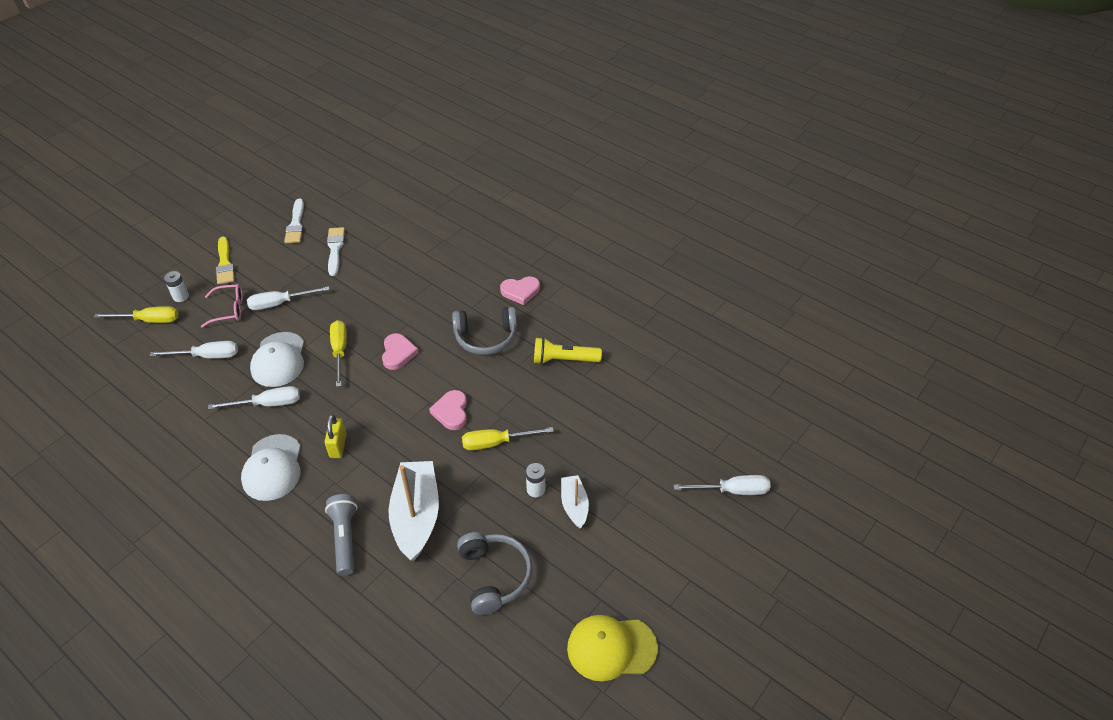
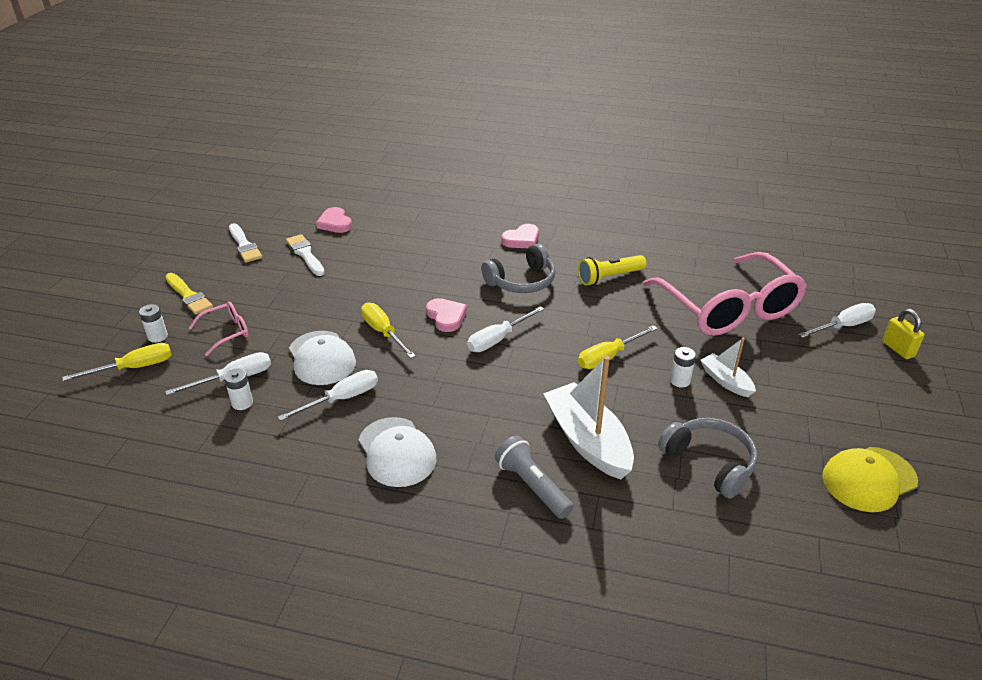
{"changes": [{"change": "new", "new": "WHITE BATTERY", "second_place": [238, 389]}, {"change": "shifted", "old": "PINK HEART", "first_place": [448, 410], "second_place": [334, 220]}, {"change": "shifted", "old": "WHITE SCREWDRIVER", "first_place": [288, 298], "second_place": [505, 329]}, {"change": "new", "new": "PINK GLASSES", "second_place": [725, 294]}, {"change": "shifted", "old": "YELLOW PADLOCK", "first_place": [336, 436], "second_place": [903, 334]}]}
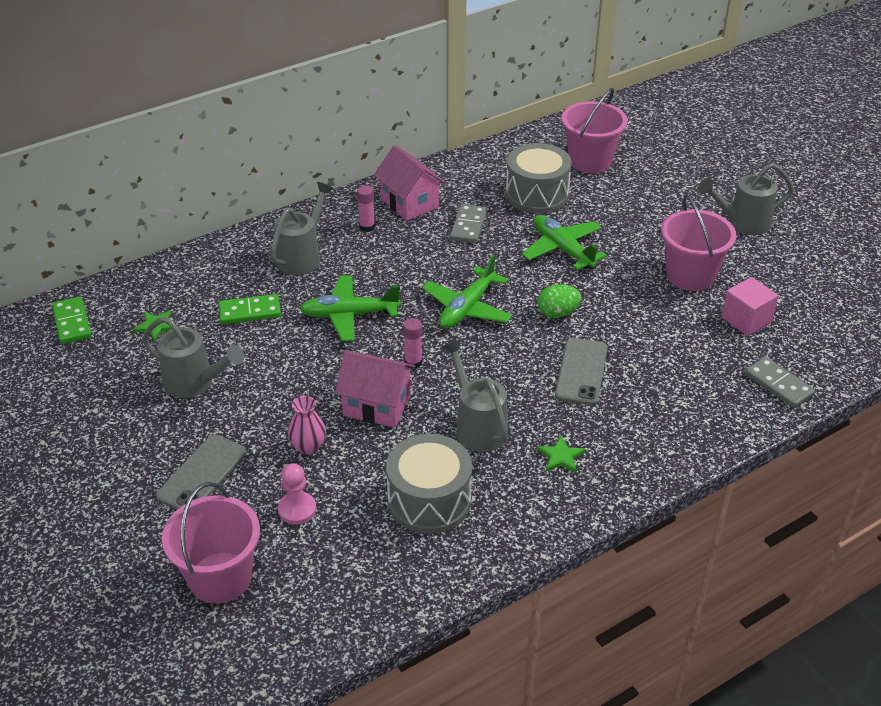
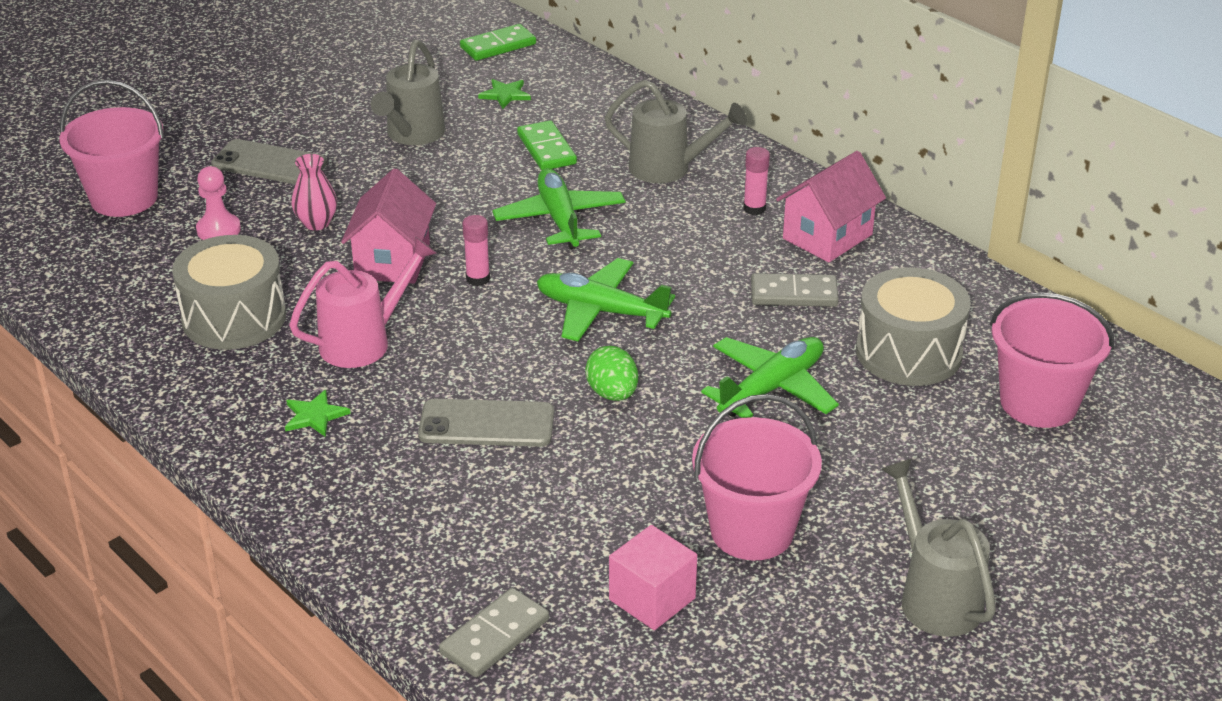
{"changes": [{"change": "repainted", "old": "GREY WATERING CAN", "new": "PINK WATERING CAN", "first_place": [475, 396], "second_place": [363, 302]}]}
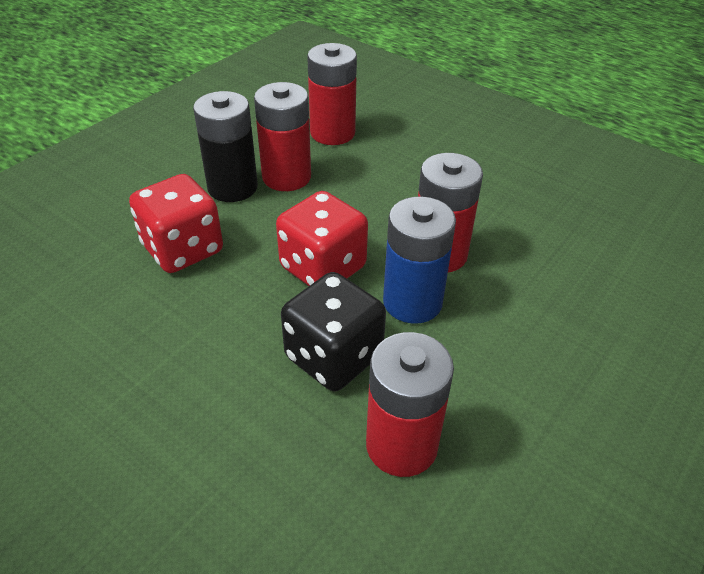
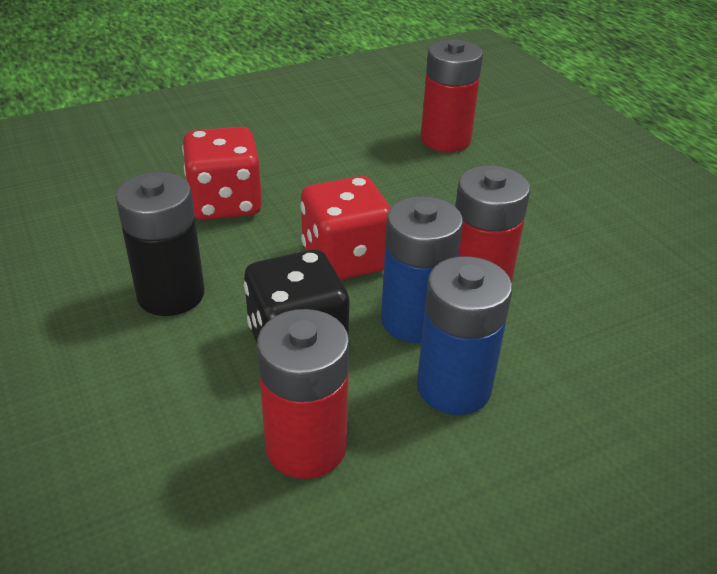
{"changes": [{"change": "shifted", "old": "BLACK BATTERY", "first_place": [225, 146], "second_place": [160, 244]}, {"change": "new", "new": "BLUE BATTERY", "second_place": [464, 335]}, {"change": "gone", "old": "RED BATTERY", "first_place": [282, 136]}]}
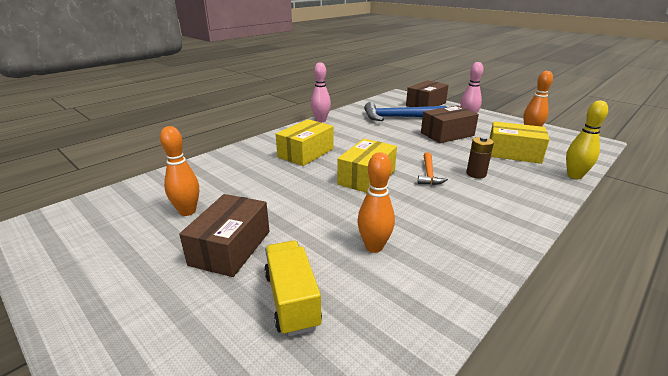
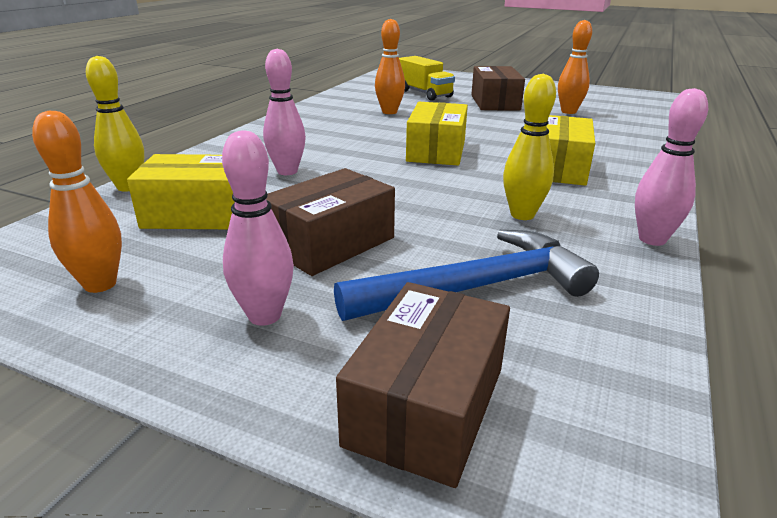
{"changes": [{"change": "swapped", "old": "BROWN BATTERY", "new": "PINK BOWLING PIN", "first_place": [480, 157], "second_place": [284, 112]}, {"change": "new", "new": "YELLOW BOWLING PIN", "second_place": [529, 147]}, {"change": "gone", "old": "ORANGE HAMMER", "first_place": [433, 168]}]}
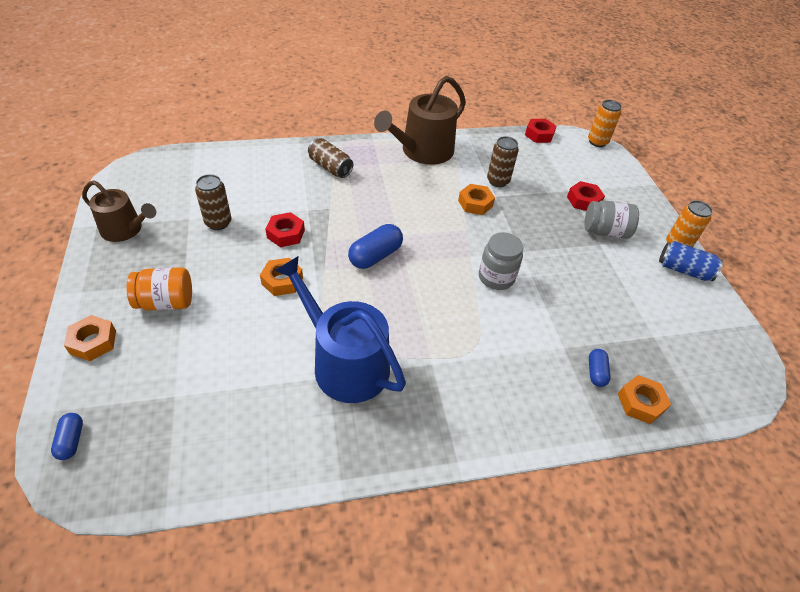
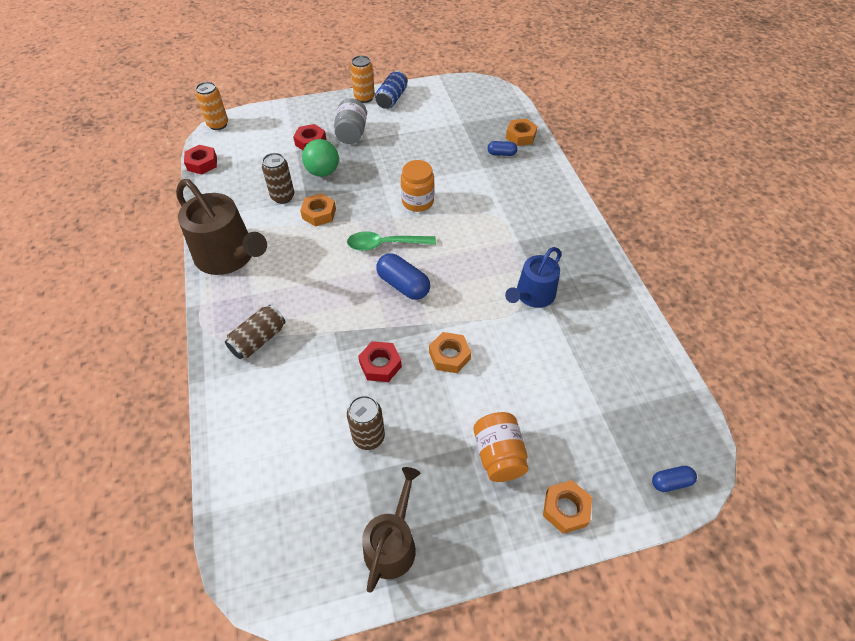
{"changes": [{"change": "new", "new": "GREEN BALL", "second_place": [320, 158]}, {"change": "new", "new": "GREEN SPOON", "second_place": [391, 241]}, {"change": "repainted", "old": "GREY JAR", "new": "ORANGE JAR", "first_place": [501, 261], "second_place": [417, 186]}, {"change": "scaled", "old": "BLUE WATERING CAN", "first_place": [340, 329], "second_place": [533, 277], "factor": 0.62}]}
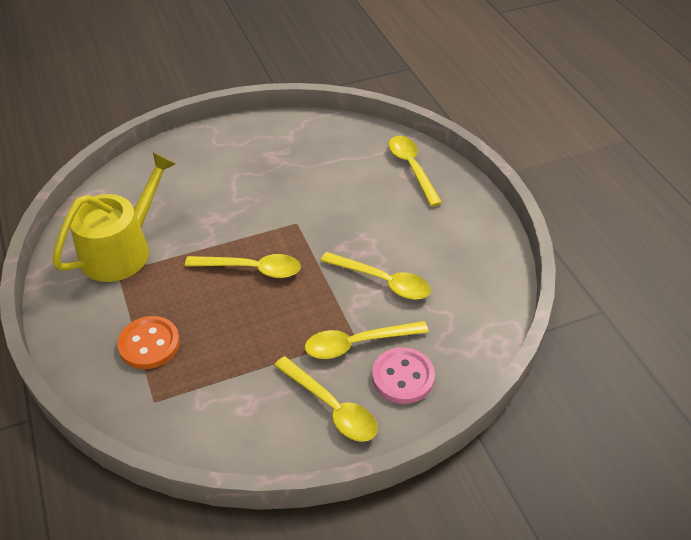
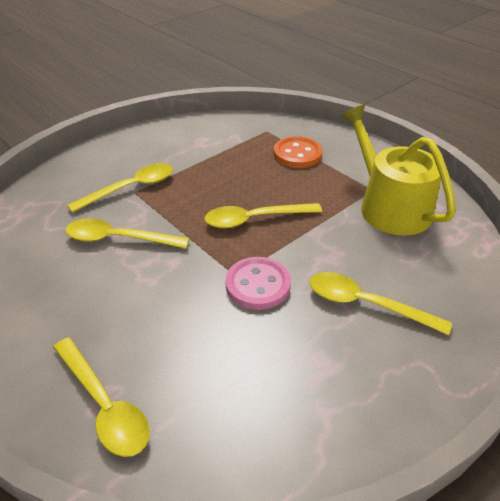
{"changes": [{"change": "shifted", "old": "PINK BUTTON", "first_place": [403, 375], "second_place": [258, 283]}, {"change": "shifted", "old": "YELLOW SPOON", "first_place": [326, 399], "second_place": [380, 303]}, {"change": "rotated", "old": "YELLOW WATERING CAN", "first_place": [114, 217], "second_place": [398, 170], "degrees": 135}]}
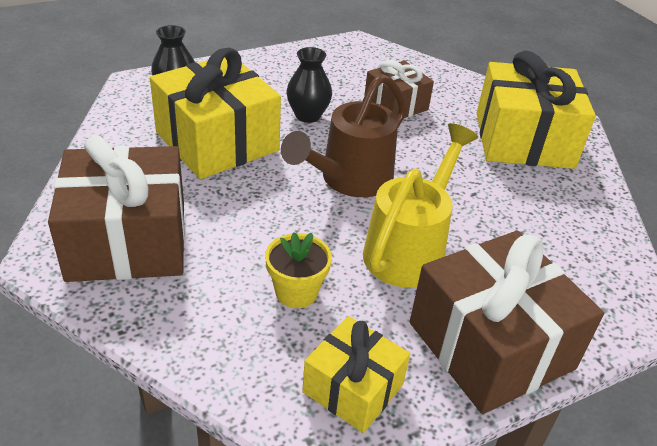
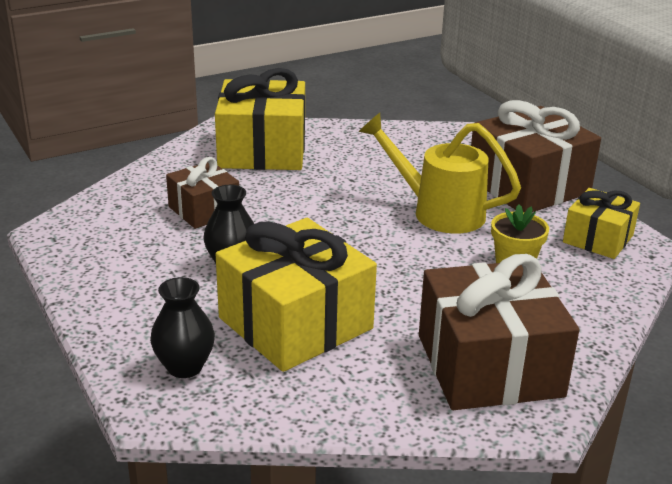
{"changes": [{"change": "gone", "old": "BROWN WATERING CAN", "first_place": [344, 135]}]}
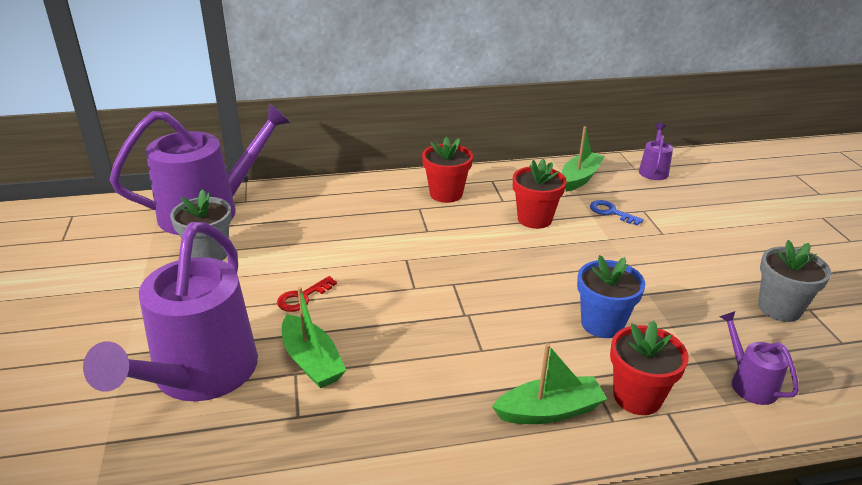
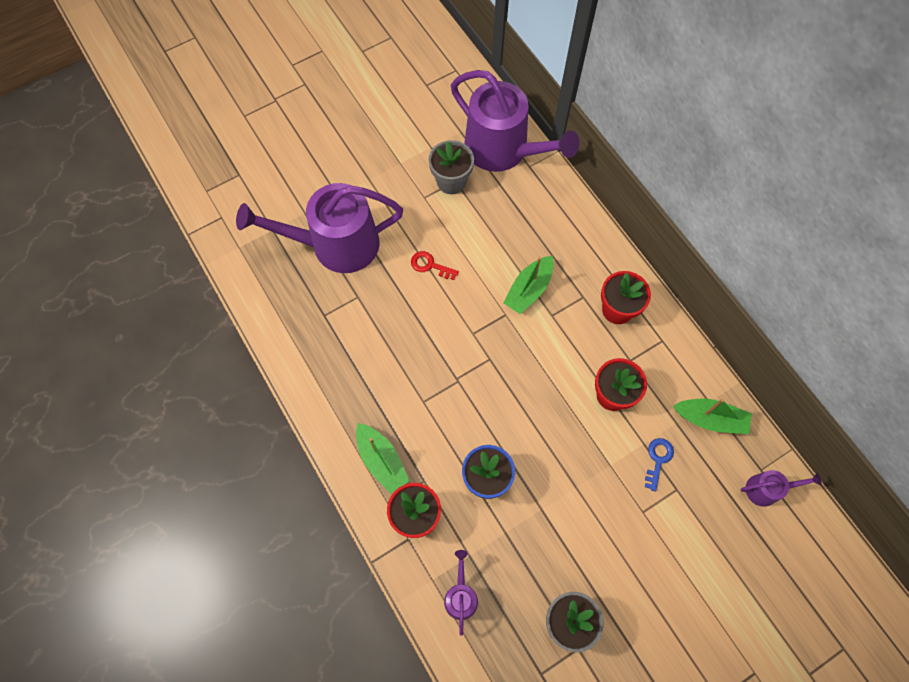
{"changes": [{"change": "rotated", "old": "PURPLE WATERING CAN", "first_place": [759, 358], "second_place": [461, 593], "degrees": -45}, {"change": "shifted", "old": "GREEN BOAT", "first_place": [314, 337], "second_place": [528, 285]}]}
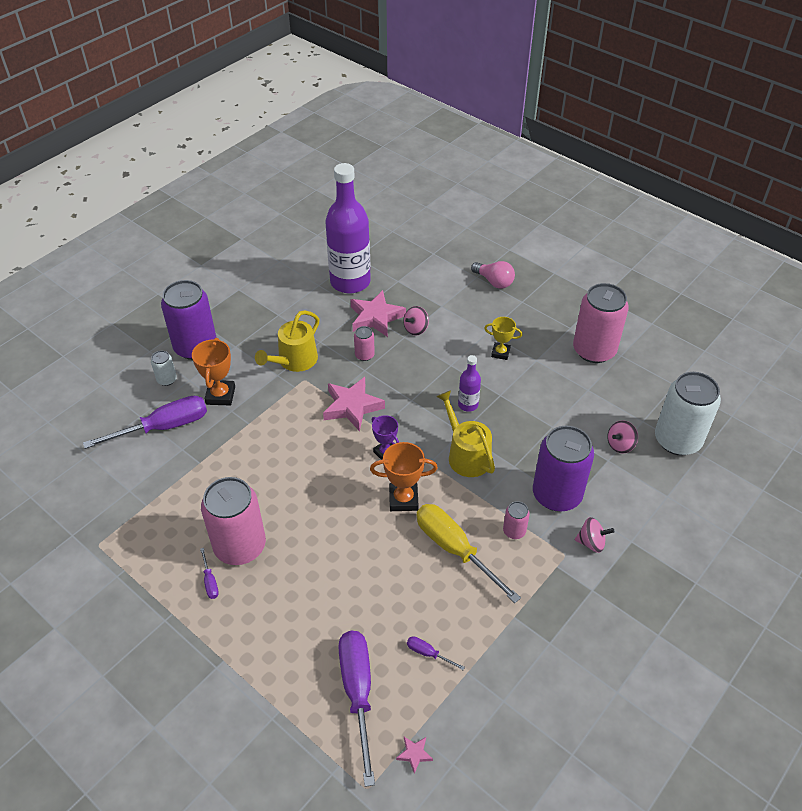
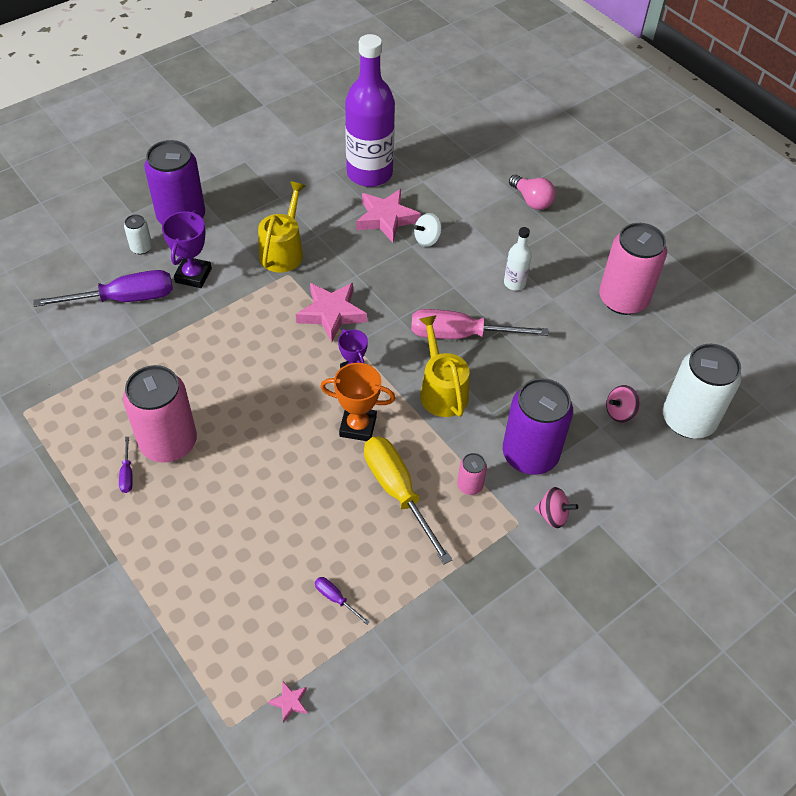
{"changes": [{"change": "repainted", "old": "ORANGE TROPHY", "new": "PURPLE TROPHY", "first_place": [213, 372], "second_place": [187, 249]}, {"change": "rotated", "old": "YELLOW WATERING CAN", "first_place": [287, 341], "second_place": [282, 226], "degrees": 150}, {"change": "swapped", "old": "PURPLE BOTTLE", "new": "PINK SCREWDRIVER", "first_place": [469, 383], "second_place": [480, 324]}, {"change": "repainted", "old": "PINK SPINNING TOP", "new": "WHITE SPINNING TOP", "first_place": [416, 321], "second_place": [428, 230]}, {"change": "swapped", "old": "YELLOW TROPHY", "new": "WHITE BOTTLE", "first_place": [503, 338], "second_place": [518, 258]}, {"change": "gone", "old": "PURPLE SCREWDRIVER", "first_place": [356, 709]}, {"change": "gone", "old": "PINK CAN", "first_place": [364, 343]}]}
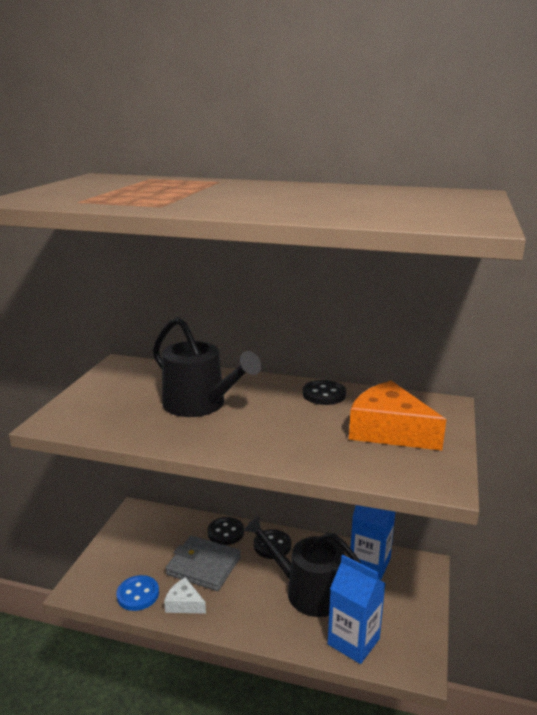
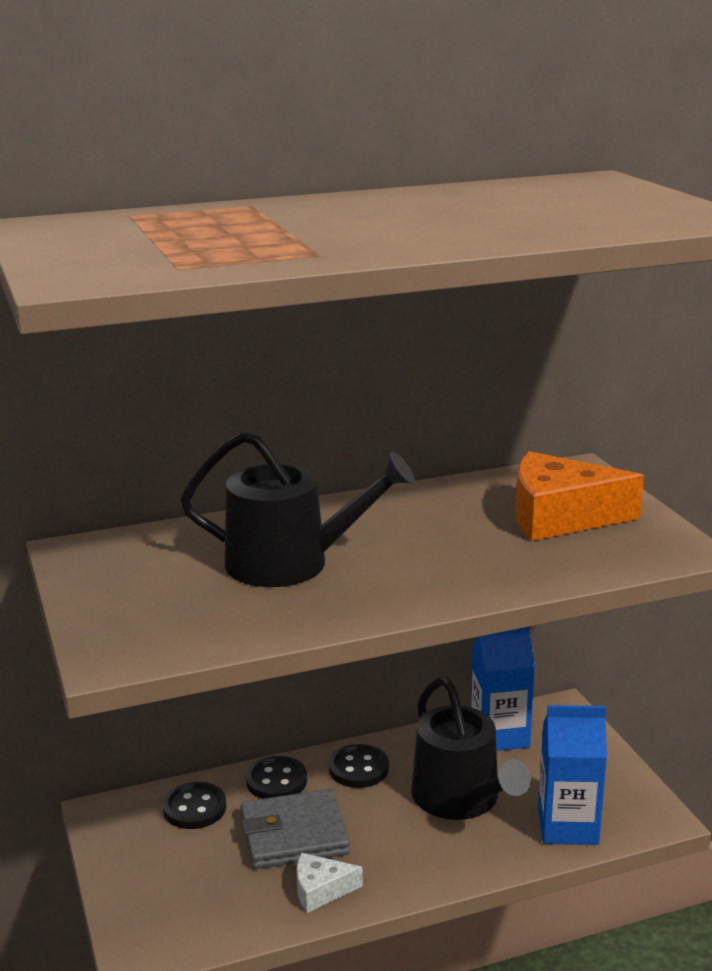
{"changes": [{"change": "shifted", "old": "BLACK BUTTON", "first_place": [324, 392], "second_place": [194, 805]}, {"change": "rotated", "old": "BLACK WATERING CAN", "first_place": [302, 566], "second_place": [471, 748], "degrees": -105}, {"change": "gone", "old": "BLUE BUTTON", "first_place": [137, 593]}]}
